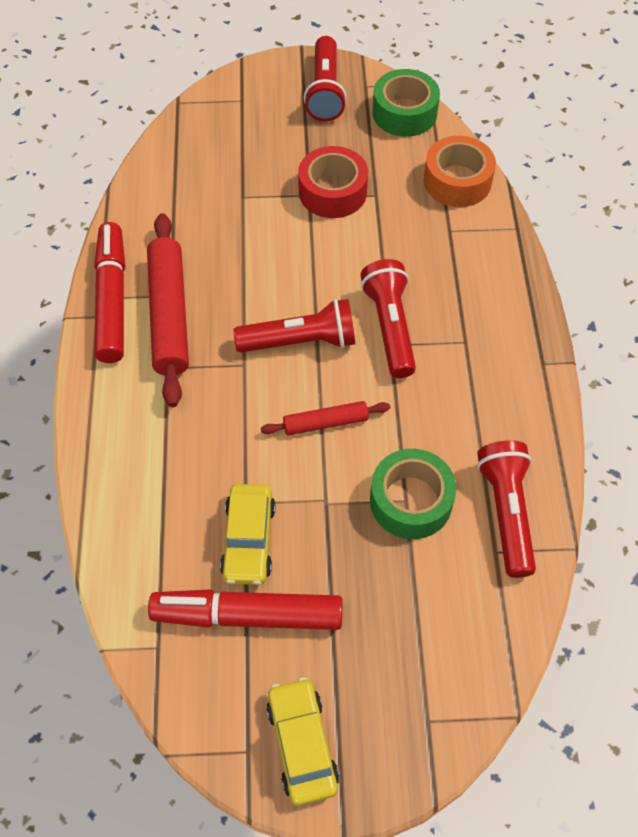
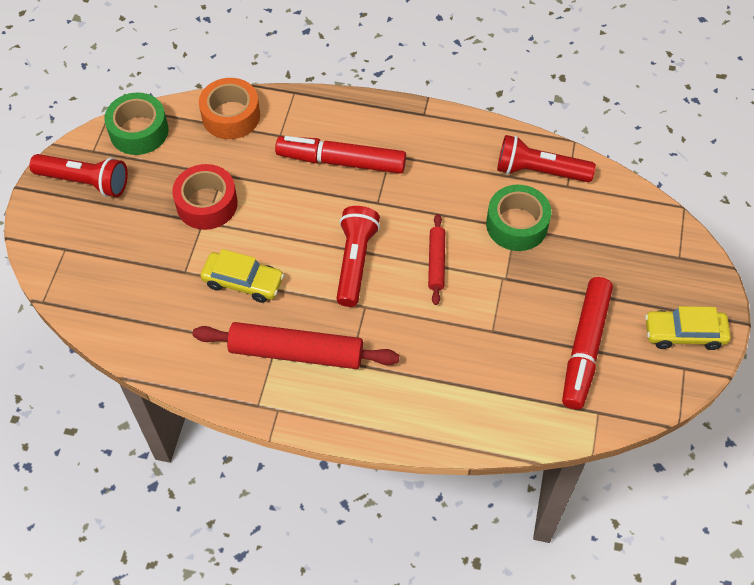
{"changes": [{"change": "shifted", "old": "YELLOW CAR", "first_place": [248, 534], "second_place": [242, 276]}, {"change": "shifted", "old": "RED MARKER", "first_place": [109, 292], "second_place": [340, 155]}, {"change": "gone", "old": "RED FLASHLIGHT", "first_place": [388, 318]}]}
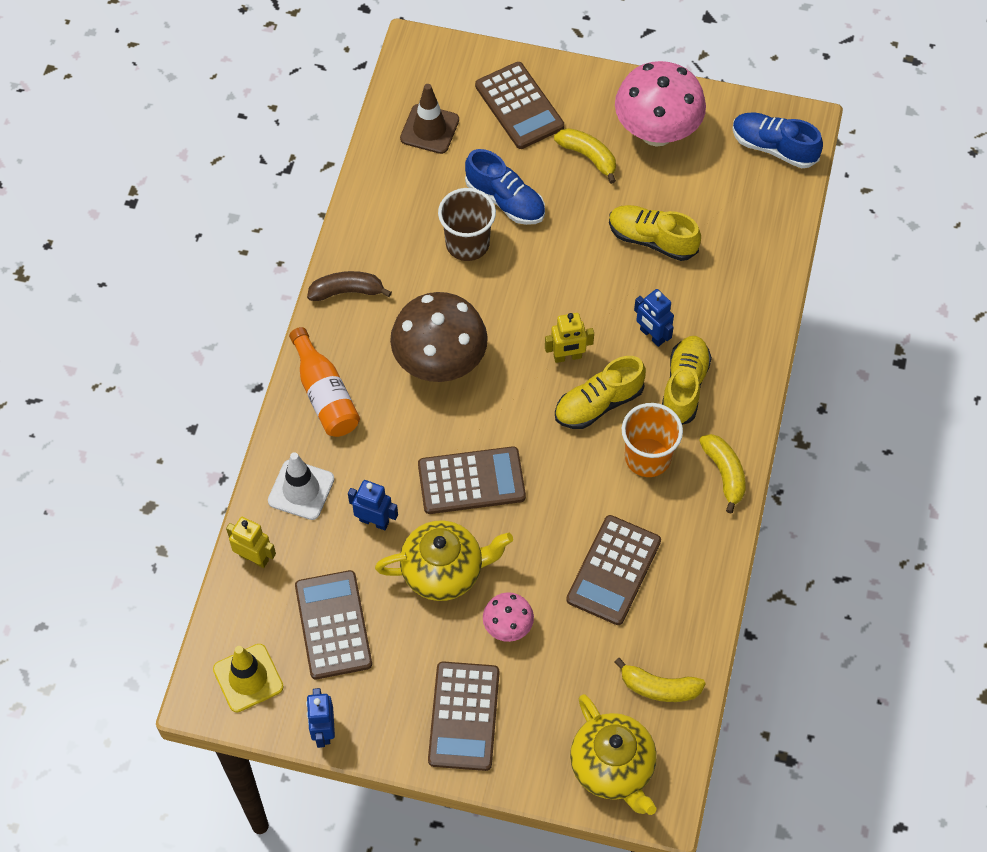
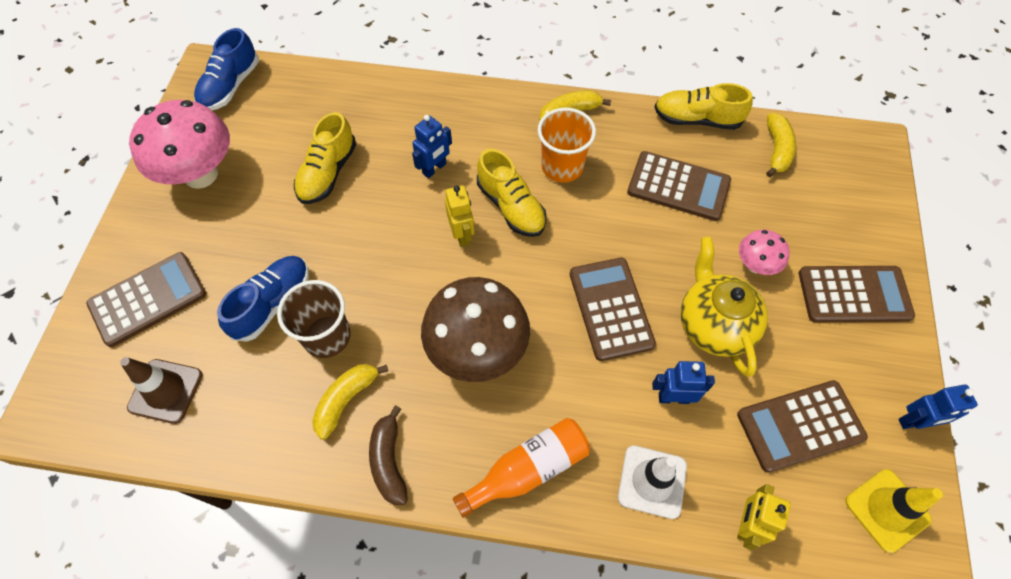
{"changes": [{"change": "shifted", "old": "YELLOW BANANA", "first_place": [585, 156], "second_place": [350, 402]}, {"change": "rotated", "old": "BLUE ROBOT", "first_place": [373, 505], "second_place": [683, 382], "degrees": 75}, {"change": "shifted", "old": "YELLOW SHOE", "first_place": [687, 380], "second_place": [704, 106]}, {"change": "gone", "old": "YELLOW TEAPOT", "first_place": [613, 754]}]}
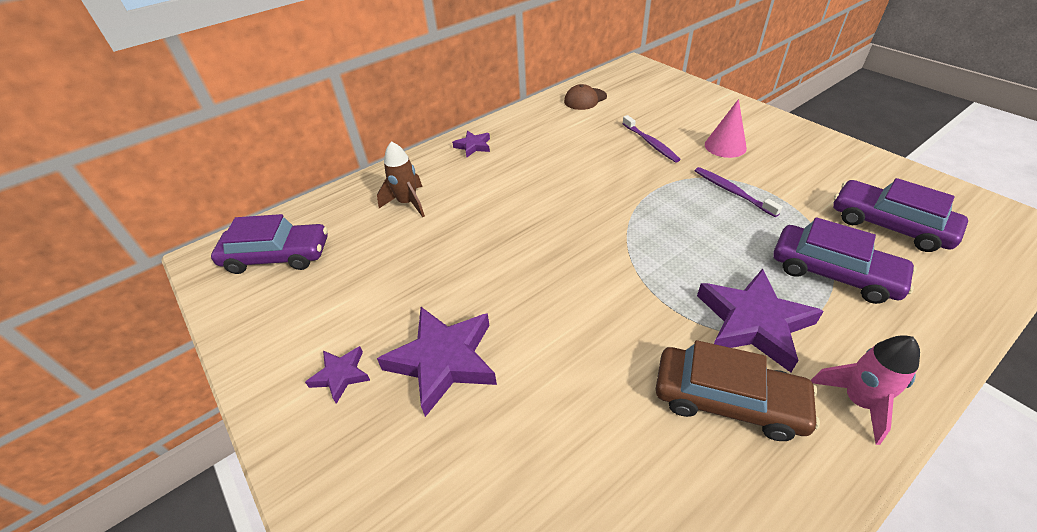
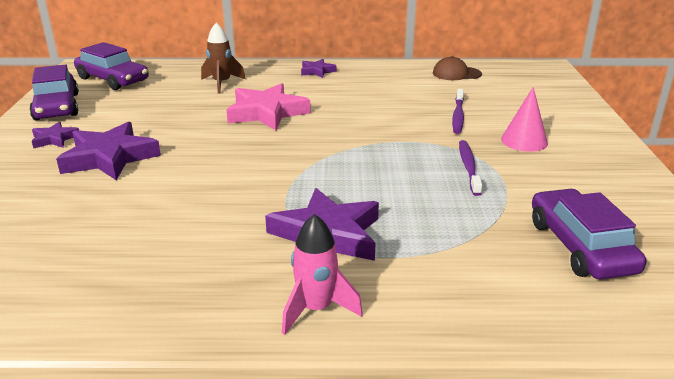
{"changes": [{"change": "shifted", "old": "PURPLE CAR", "first_place": [845, 260], "second_place": [54, 92]}, {"change": "new", "new": "PINK STAR", "second_place": [268, 106]}, {"change": "gone", "old": "BROWN CAR", "first_place": [738, 390]}]}
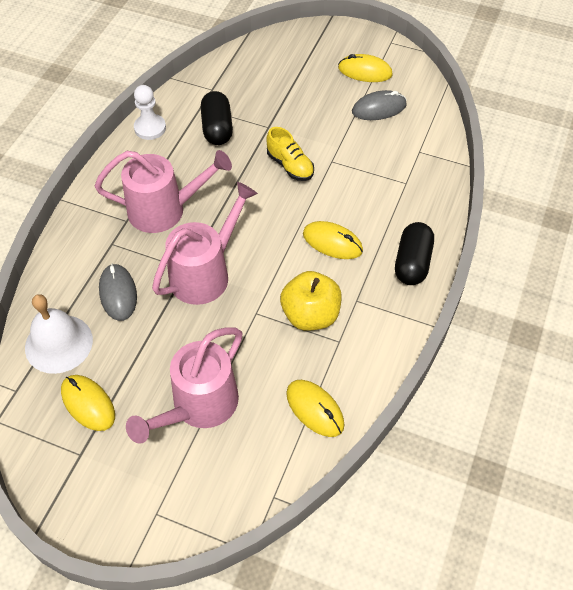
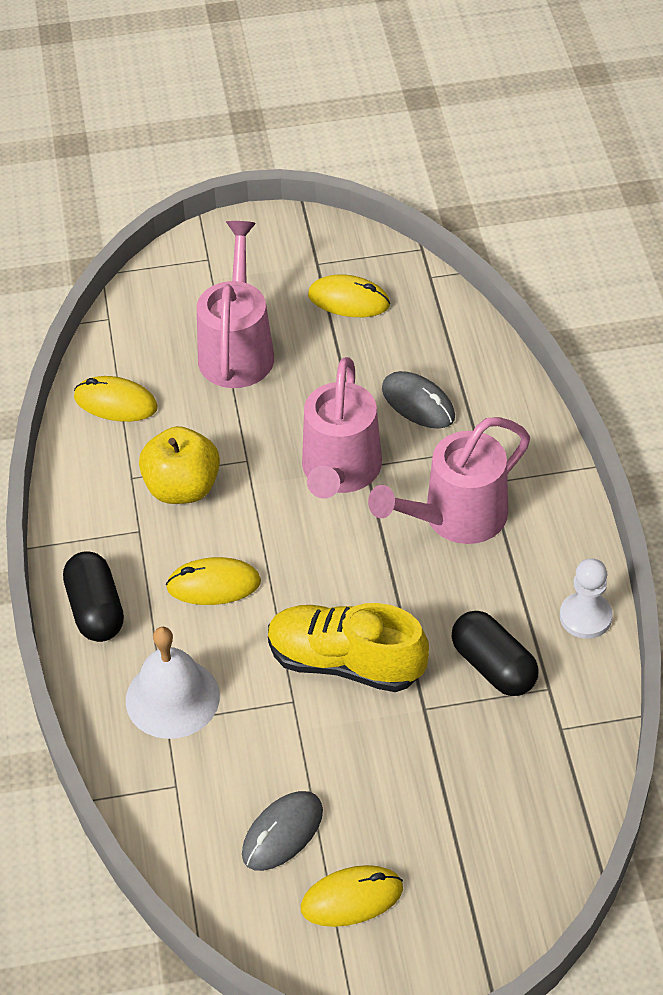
{"changes": [{"change": "shifted", "old": "WHITE BELL", "first_place": [59, 334], "second_place": [173, 683]}, {"change": "scaled", "old": "YELLOW SHOE", "first_place": [290, 154], "second_place": [348, 647], "factor": 1.64}]}
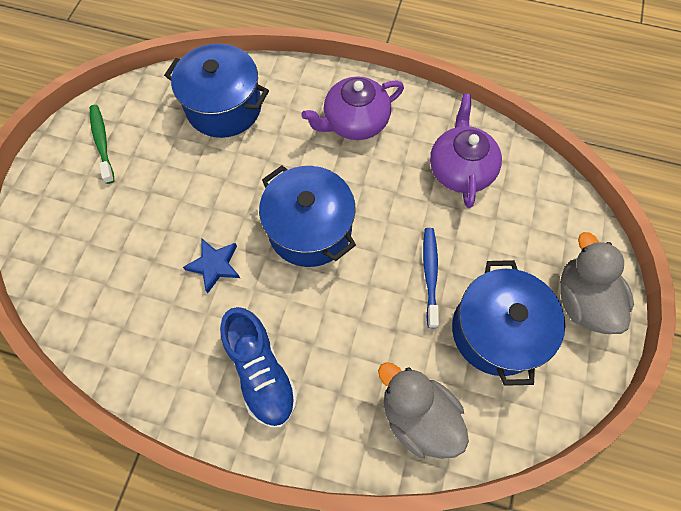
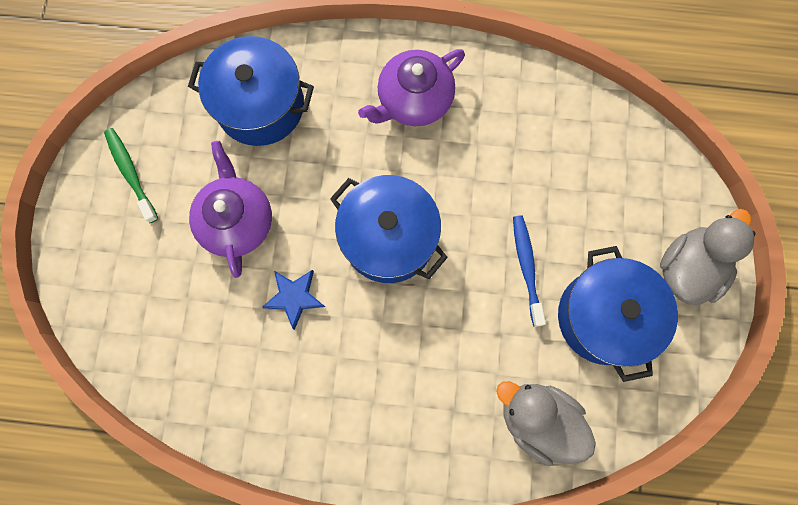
{"changes": [{"change": "shifted", "old": "PURPLE TEAPOT", "first_place": [466, 151], "second_place": [230, 209]}, {"change": "rotated", "old": "GREY DUCK", "first_place": [597, 283], "second_place": [708, 257], "degrees": 60}, {"change": "gone", "old": "BLUE SHOE", "first_place": [259, 367]}]}
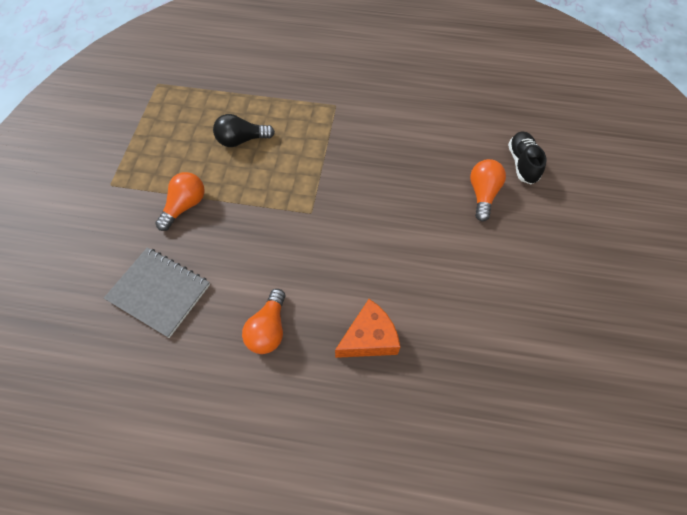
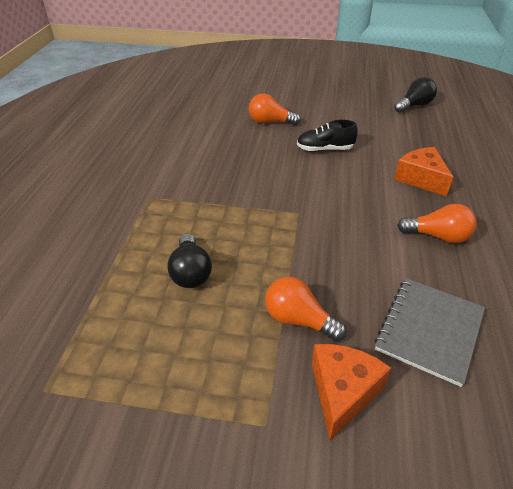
{"changes": [{"change": "shifted", "old": "BLACK SHOE", "first_place": [527, 158], "second_place": [327, 136]}, {"change": "new", "new": "ORANGE CHEESE", "second_place": [351, 392]}, {"change": "new", "new": "BLACK LIGHT BULB", "second_place": [415, 95]}]}
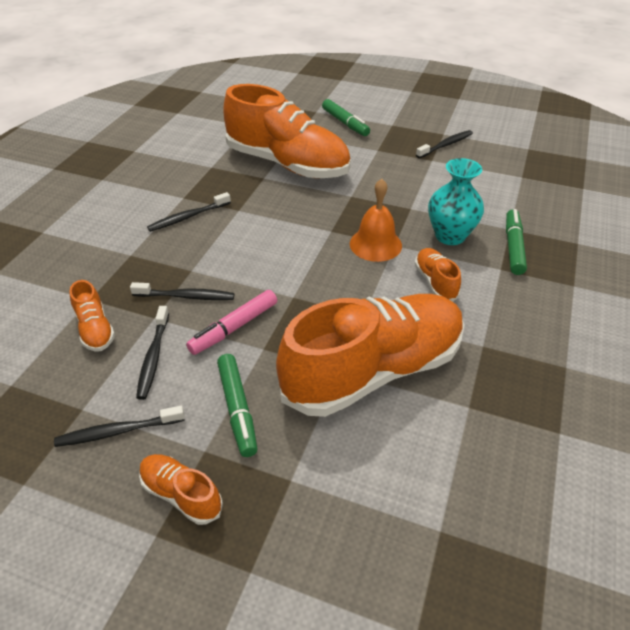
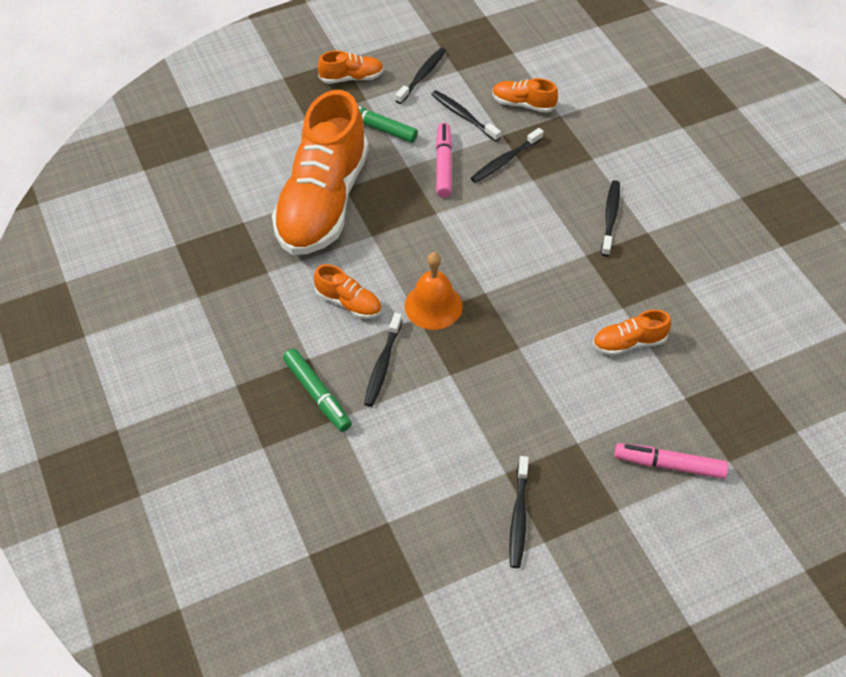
{"changes": [{"change": "swapped", "old": "TURQUOISE VASE", "new": "BLACK TOOTHBRUSH", "first_place": [456, 201], "second_place": [383, 360]}, {"change": "scaled", "old": "ORANGE SHOE", "first_place": [287, 131], "second_place": [632, 333], "factor": 0.41}, {"change": "repainted", "old": "GREEN MARKER", "new": "PINK MARKER", "first_place": [346, 117], "second_place": [671, 461]}]}
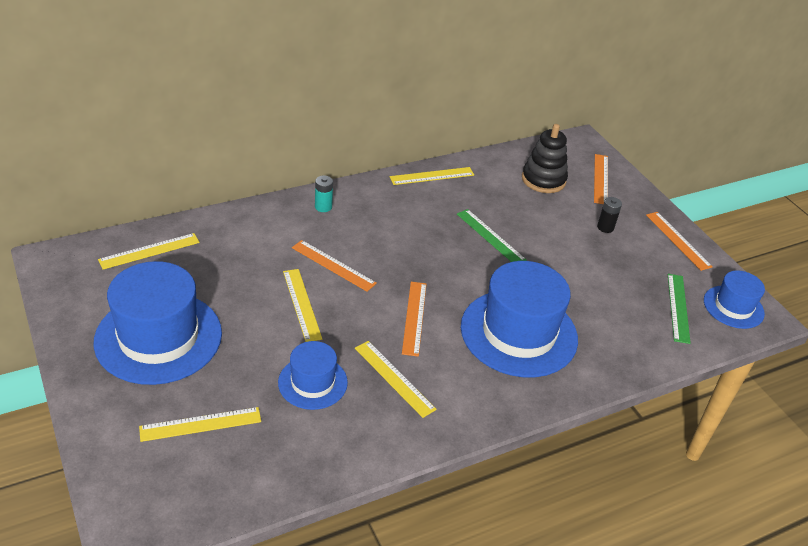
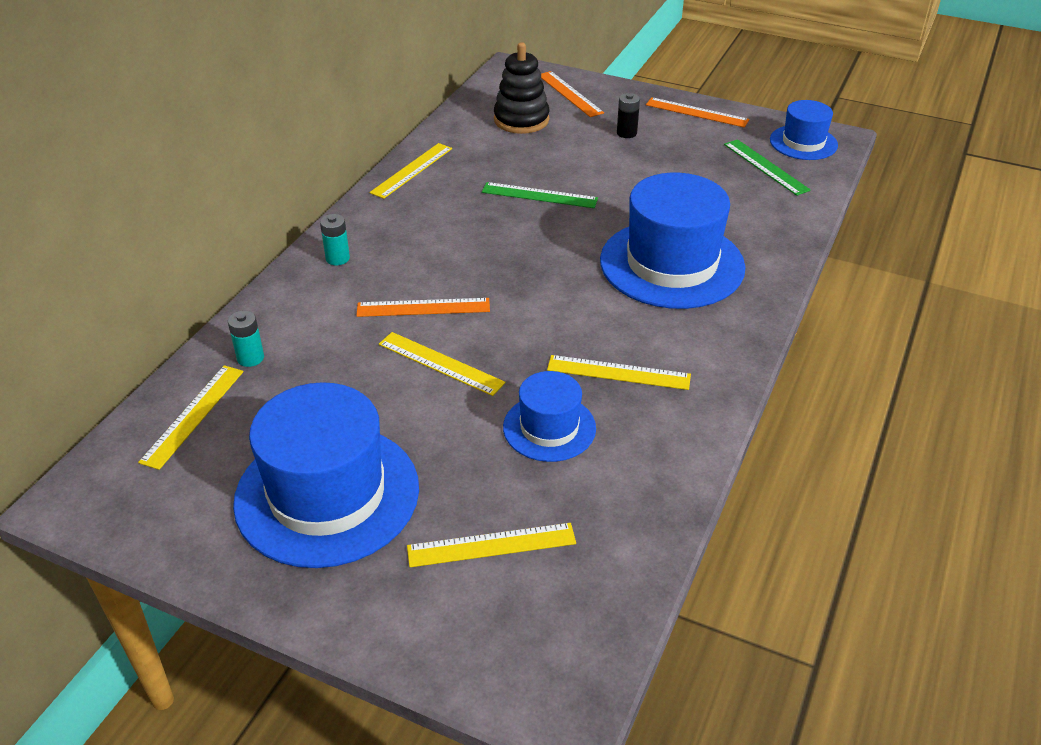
{"changes": [{"change": "new", "new": "TURQUOISE BATTERY", "second_place": [246, 338]}, {"change": "rotated", "old": "YELLOW RULER", "first_place": [200, 424], "second_place": [491, 545], "degrees": 45}, {"change": "gone", "old": "ORANGE RULER", "first_place": [414, 319]}]}
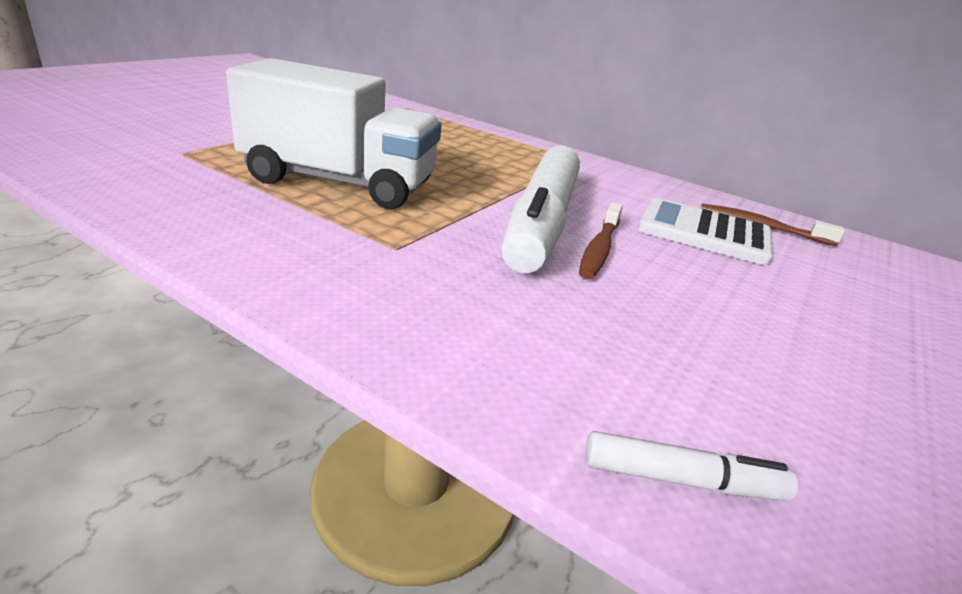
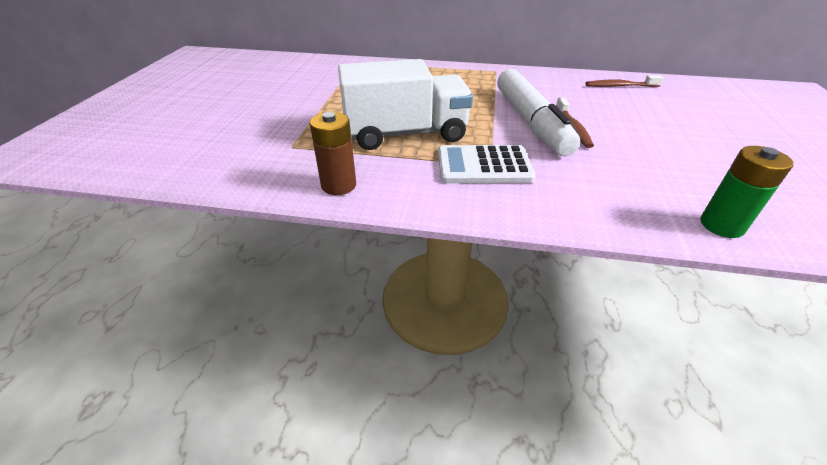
{"changes": [{"change": "new", "new": "BROWN BATTERY", "second_place": [333, 153]}, {"change": "shifted", "old": "WHITE CALCULATOR", "first_place": [705, 231], "second_place": [487, 164]}, {"change": "swapped", "old": "WHITE MARKER", "new": "GREEN BATTERY", "first_place": [691, 466], "second_place": [747, 192]}]}
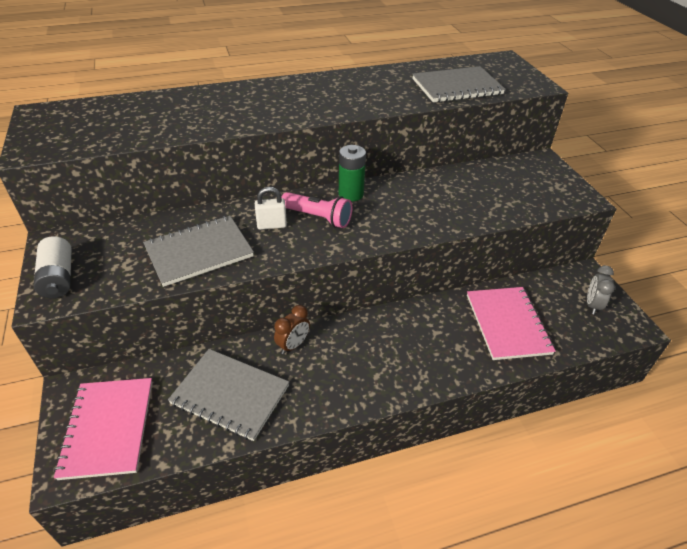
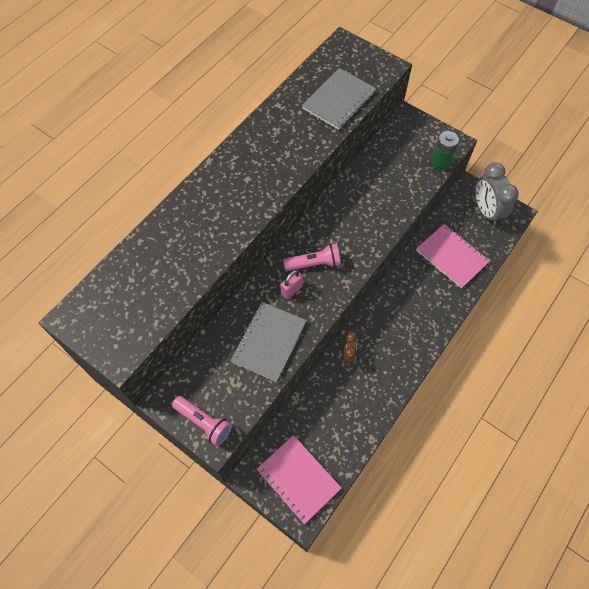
{"changes": [{"change": "swapped", "old": "WHITE BATTERY", "new": "PINK FLASHLIGHT", "first_place": [52, 267], "second_place": [202, 421]}, {"change": "repainted", "old": "WHITE PADLOCK", "new": "PINK PADLOCK", "first_place": [271, 208], "second_place": [292, 284]}, {"change": "shifted", "old": "GREEN BATTERY", "first_place": [352, 173], "second_place": [445, 151]}, {"change": "scaled", "old": "GREY CLOCK", "first_place": [601, 290], "second_place": [497, 193], "factor": 1.85}, {"change": "gone", "old": "GREY NOTEBOOK", "first_place": [228, 395]}]}
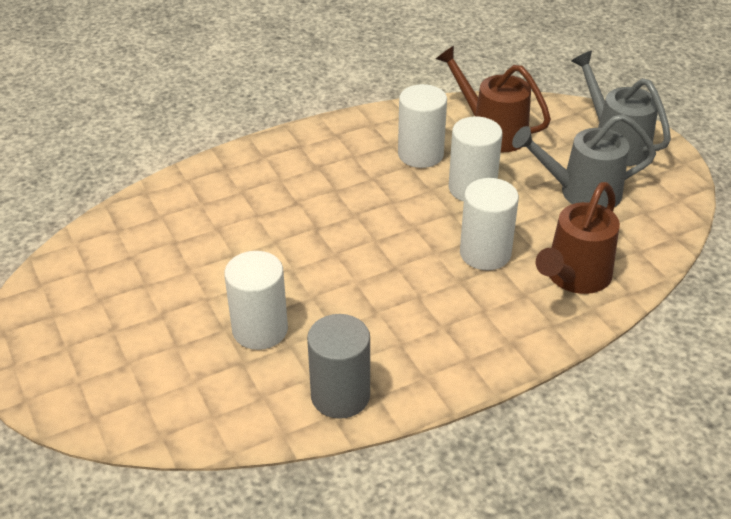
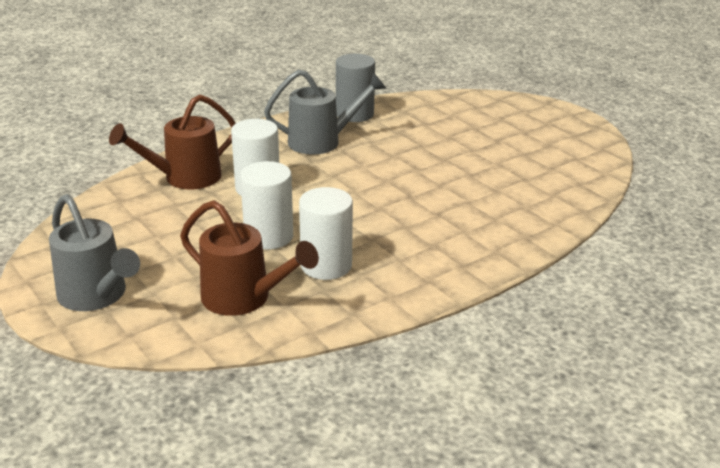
{"changes": [{"change": "rotated", "old": "BROWN WATERING CAN", "first_place": [578, 238], "second_place": [172, 141], "degrees": -150}, {"change": "shifted", "old": "GREY WATERING CAN", "first_place": [584, 161], "second_place": [325, 112]}, {"change": "gone", "old": "WHITE CYLINDER", "first_place": [256, 300]}]}
